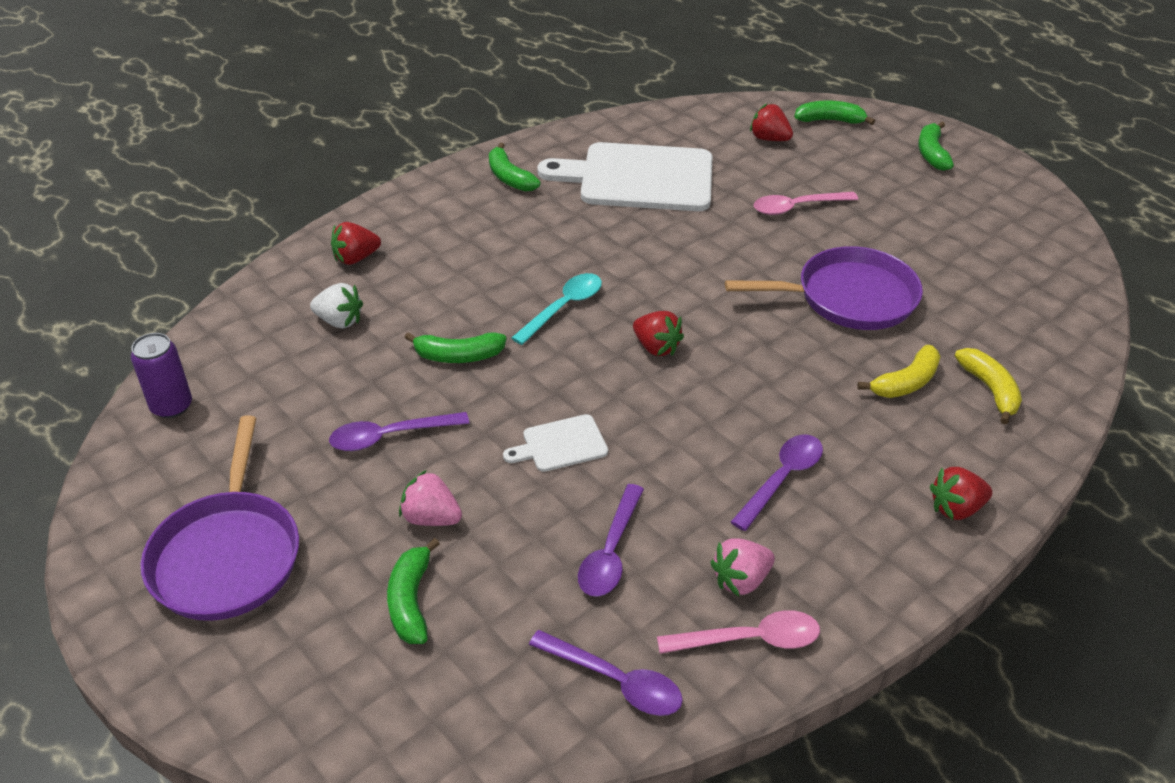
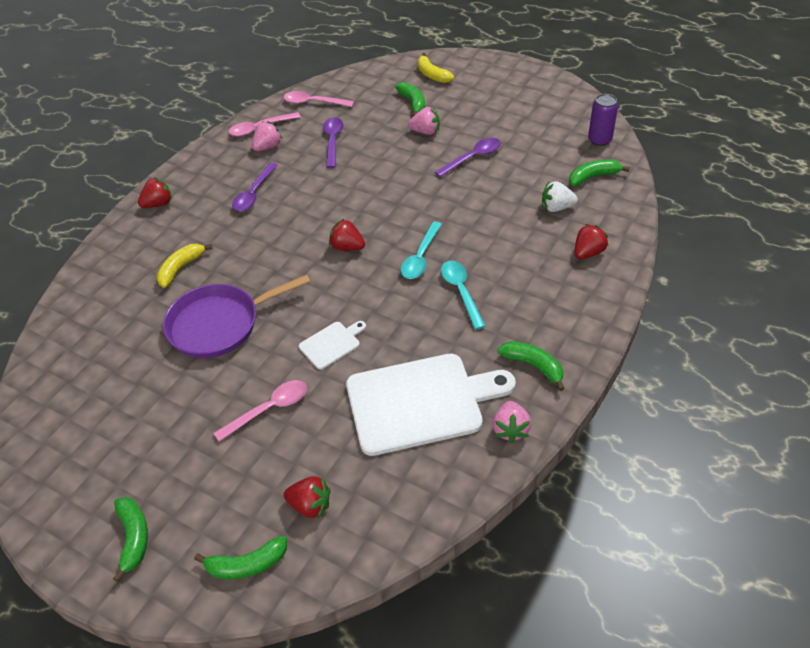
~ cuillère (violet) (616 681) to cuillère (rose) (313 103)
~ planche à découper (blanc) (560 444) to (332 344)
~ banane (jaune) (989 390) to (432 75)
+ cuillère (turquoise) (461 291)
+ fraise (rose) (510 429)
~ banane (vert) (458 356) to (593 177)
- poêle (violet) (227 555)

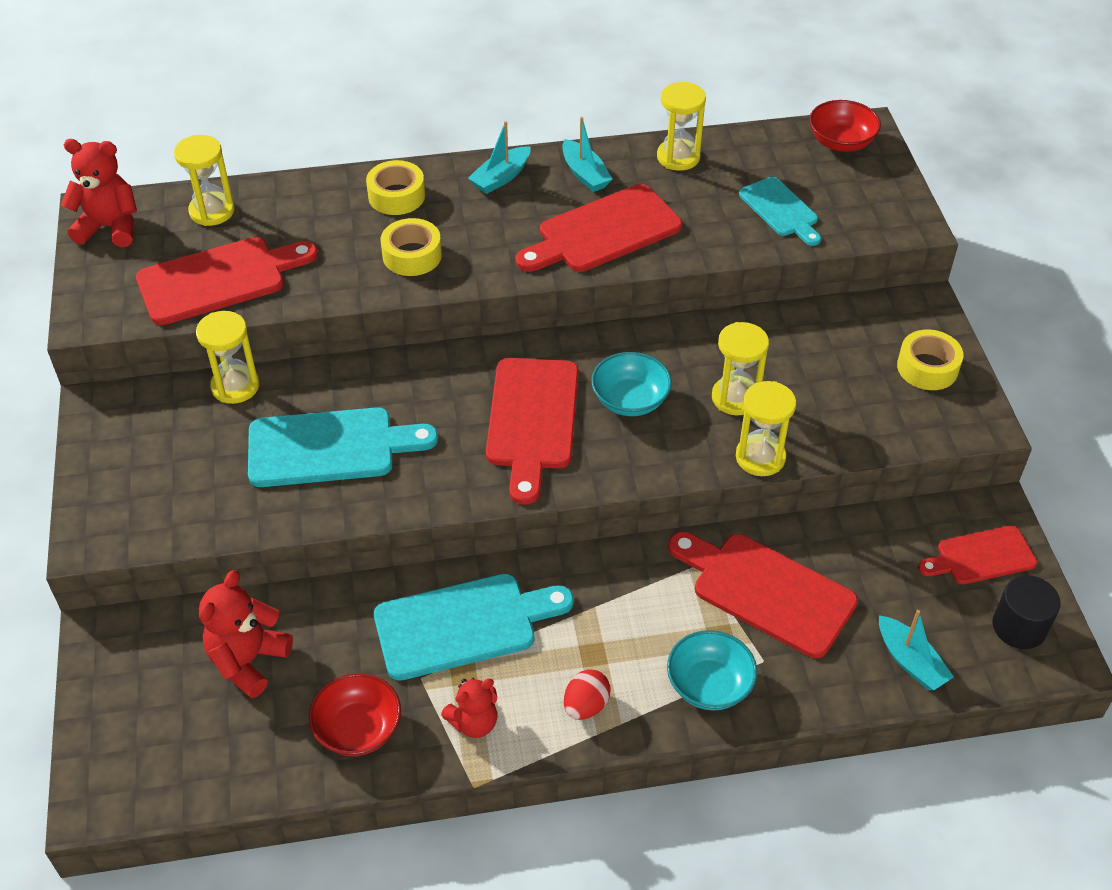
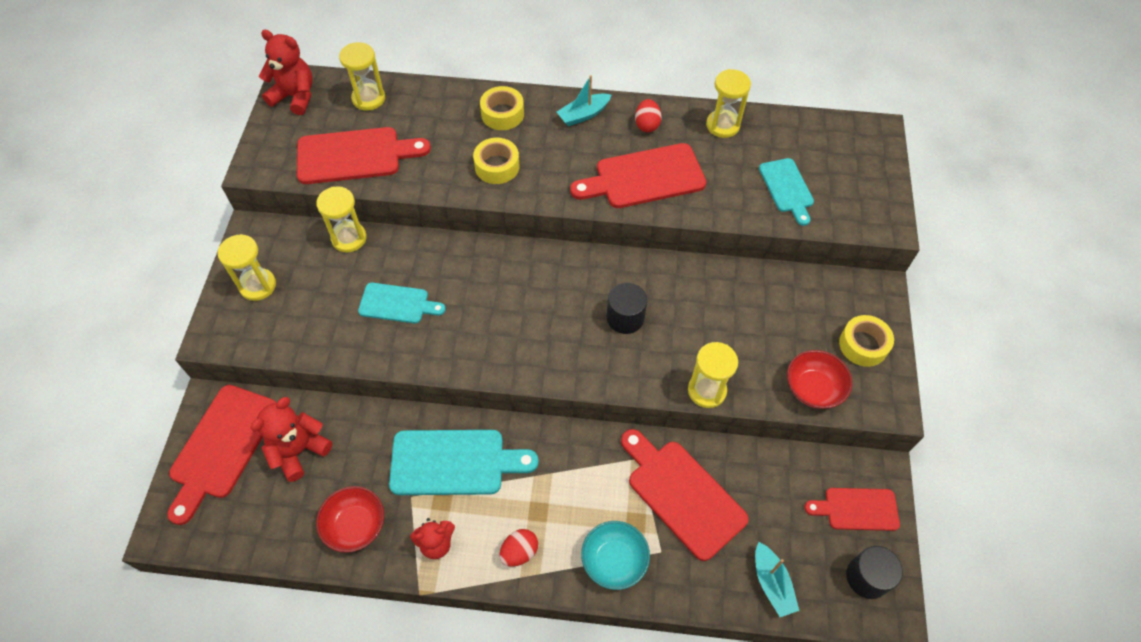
~ planche à découper (rouge) (532 420) to (222 446)
~ sablier (jaune) (735 398) to (258 285)
~ planche à découper (turquoise) (330 447) = (397 304) x0.61
~ bol (turquoise) (630 400) to cylindre (noir) (625 318)
~ bateau (turquoise) (584 174) to œuf (rouge) (647 125)
~ bol (rouge) (841 142) to (813 388)

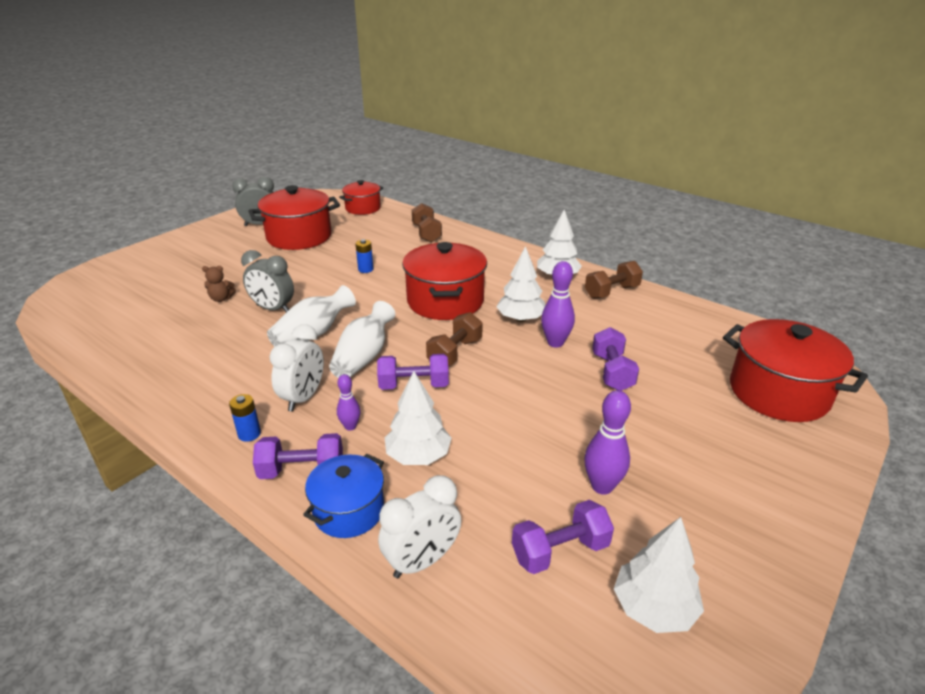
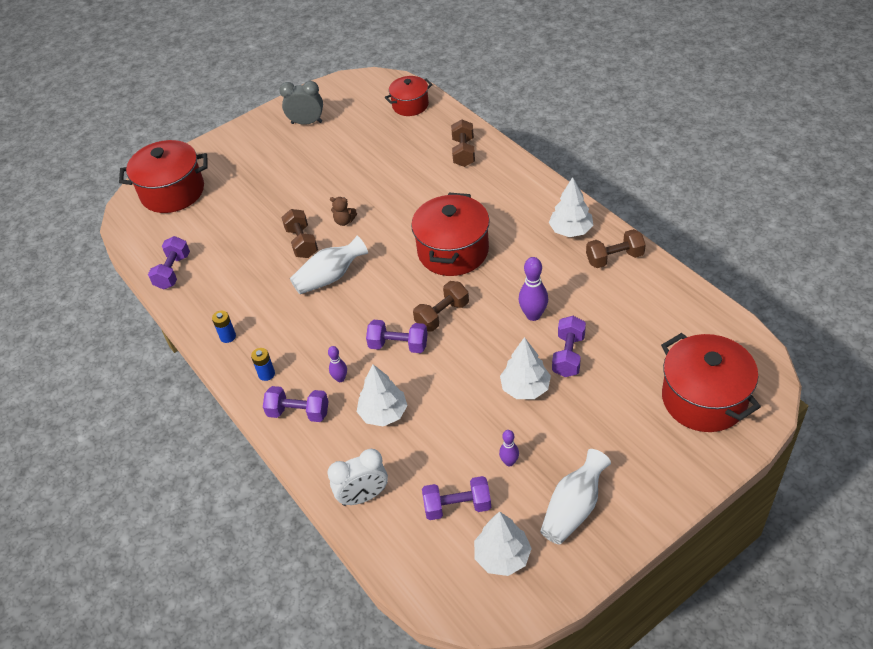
~ marmite (rouge) (299 237) to (172 192)
+ haltère (violet) (173 271)
~ pile (bleu) (365 269) to (228 336)
~ réveil (gris) (273 309) to haltère (marron) (302 242)
~ ours en peluche (marron) (221 299) to (344 221)
~ quille (violet) (602 486) = (509 462) x0.60
~ arbre (blanc) (521 319) to (525 388)
~ vase (blanc) (364 357) to (574 508)
- réveil (blanc) (303 398)
- marmite (bleu) (349 511)

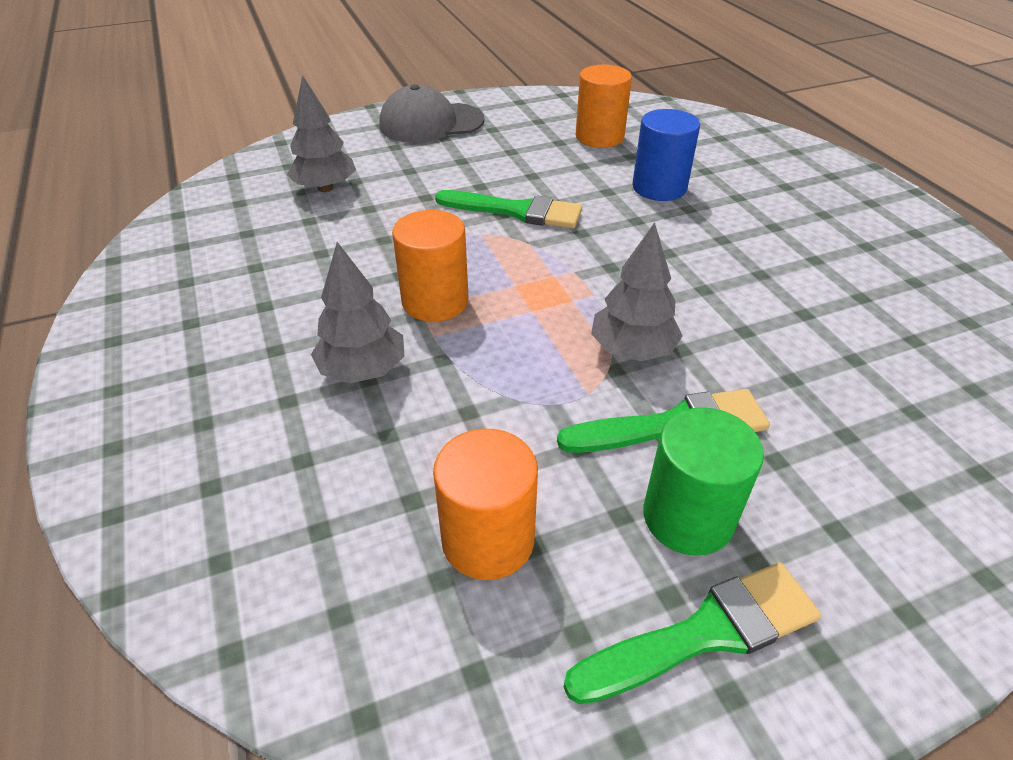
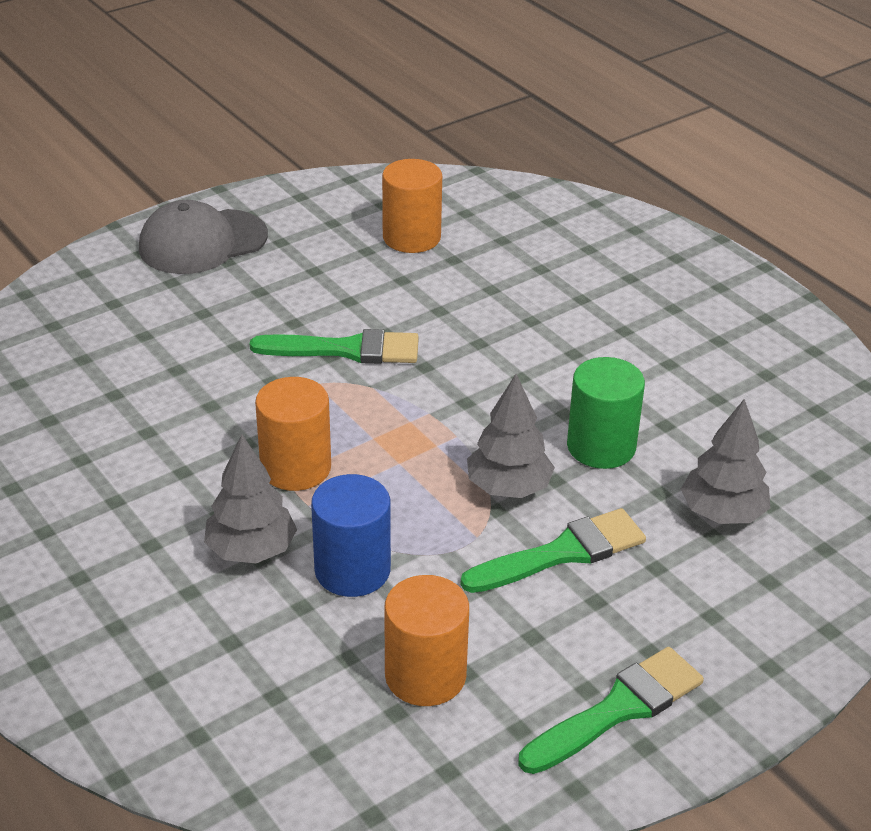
~ cylindre (bleu) (659 187) to (352 570)
~ cylindre (vert) (688 517) to (601 446)
~ arbre (gris) (325 188) to (722 513)

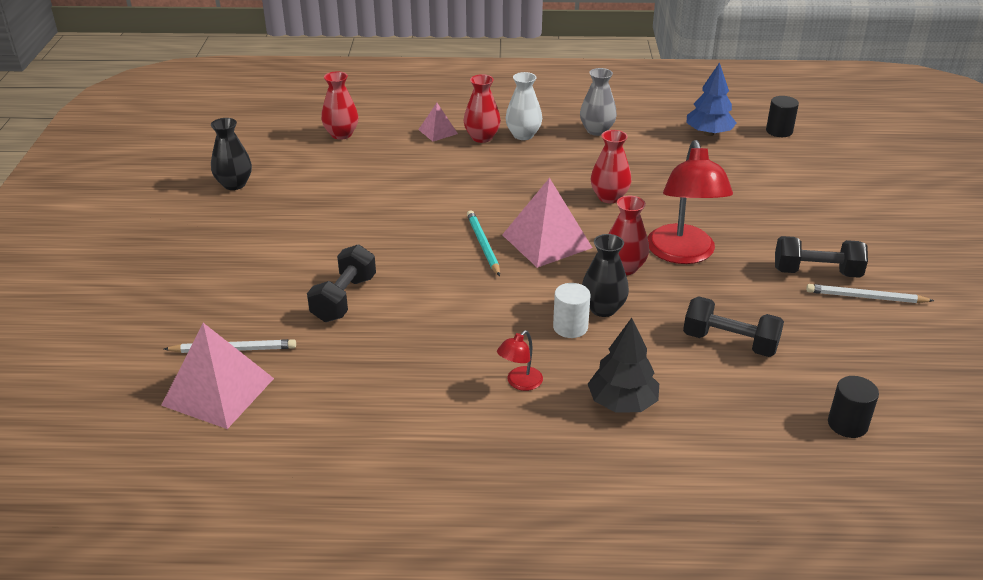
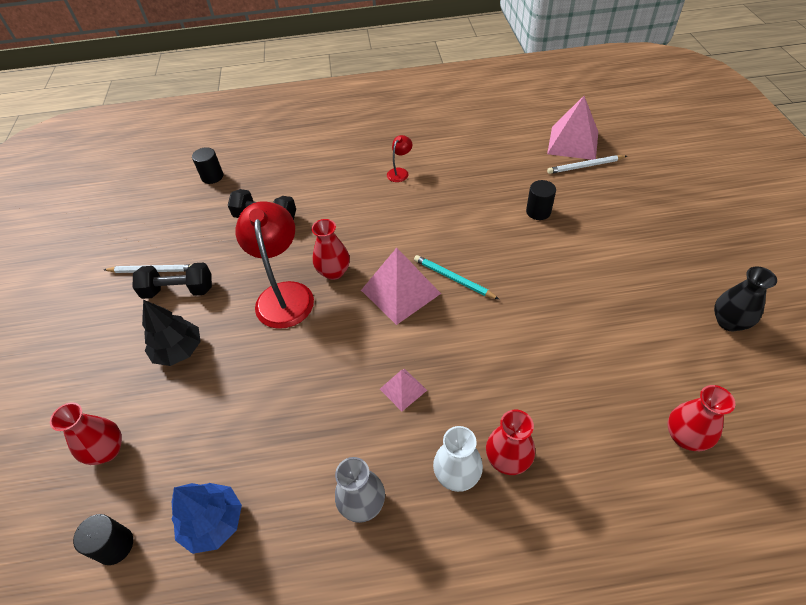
~ vase (rouge) (609 197) to (107 450)
~ arbre (noir) (622 403) to (179 350)
~ pyramide (rose) (438 131) to (403 389)
~ crayon (turquoise) (483 245) = (453 279) 150 degrees clockwise
~ haltère (noir) (344 299) to cylindre (noir) (538 211)
- cylindre (blanc) (570 327)
- vase (noir) (603 308)

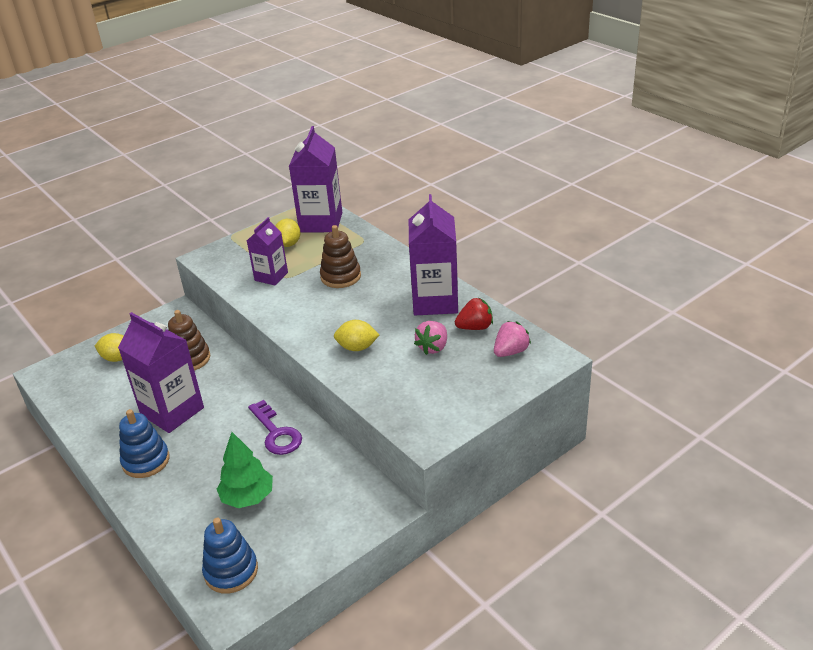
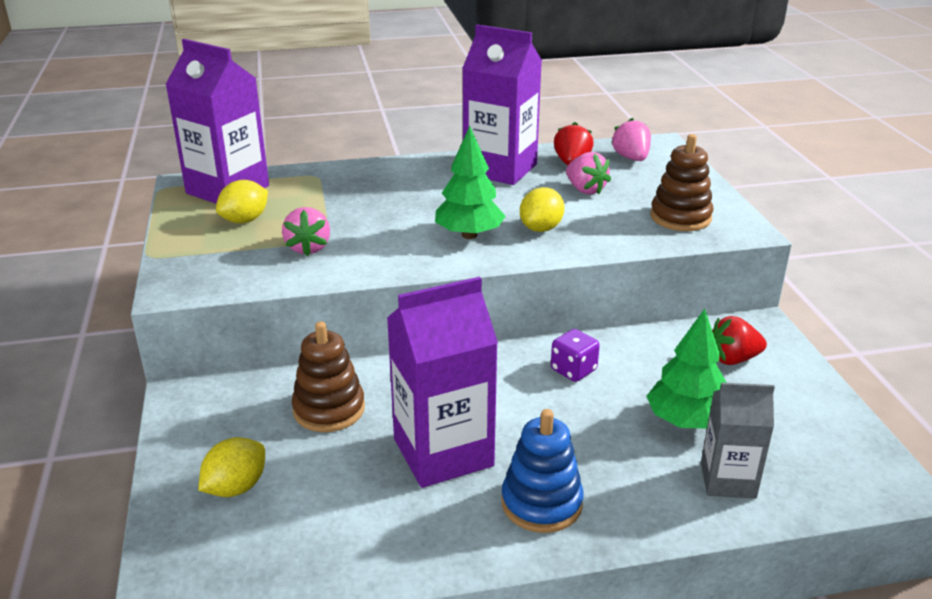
~ citron (jaune) (288 244) = (245 220) 75 degrees counterclockwise
~ brique de lait (violet) (271 276) to fraise (rose) (308 248)
+ arbre (vert) (469 235)
~ clé (violet) (276 433) to dé (violet) (573 370)
~ jouet à empiler (marron) (340 276) to (680 217)
+ brique de lait (gris) (727 480)
+ fraise (rouge) (733 359)
- jouet à empiler (bleu) (231 571)

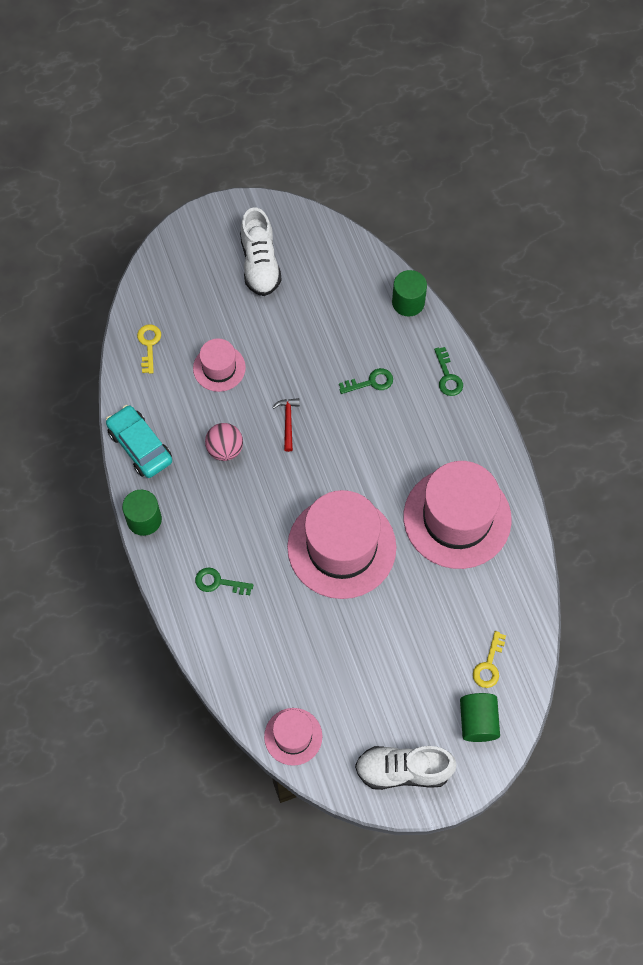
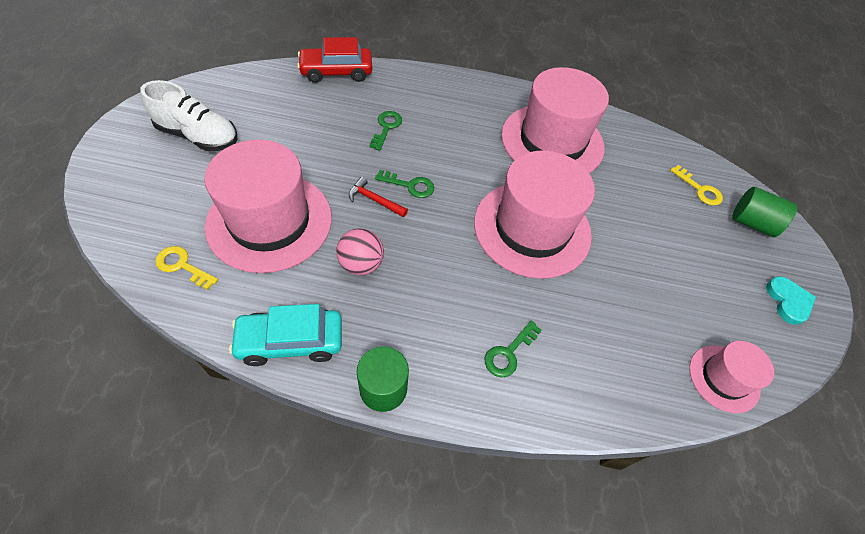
~ chapeau (rose) (219 368) = (269 221) x1.97
~ cylindre (vert) (408 302) to voiture (rouge) (336 72)
~ clé (vert) (448 376) to (410 185)
~ chaussure (blanc) (403 770) to cœur (turquoise) (788 301)

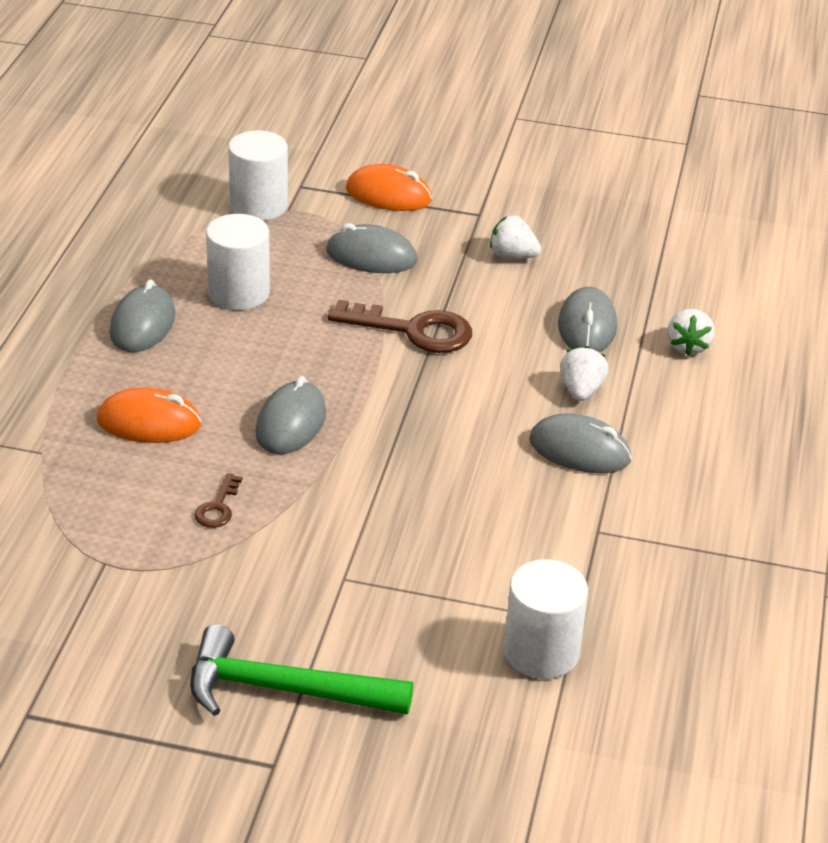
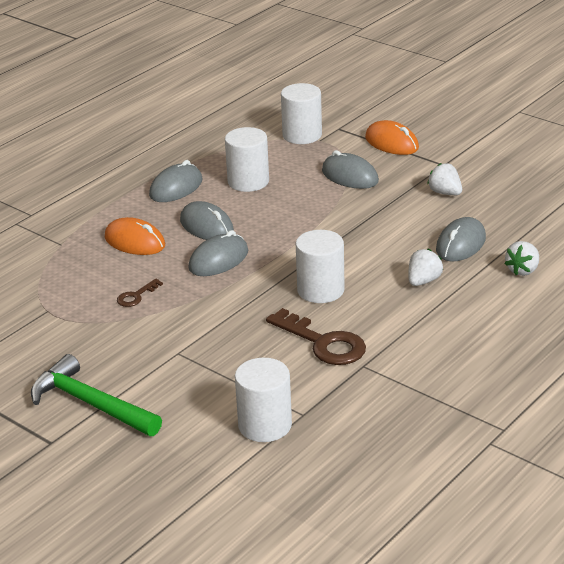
~ souris (gris) (579 450) to (206 226)
~ clé (marron) (413 330) to (323 343)
+ cylindre (blanc) (320 290)

